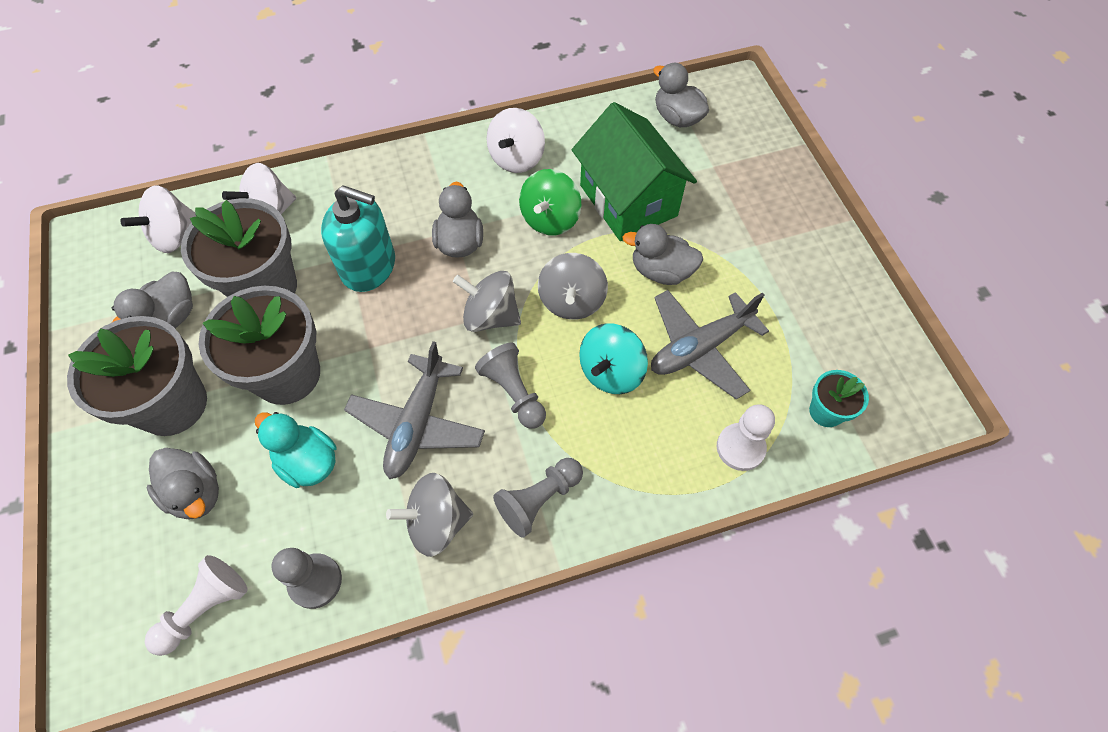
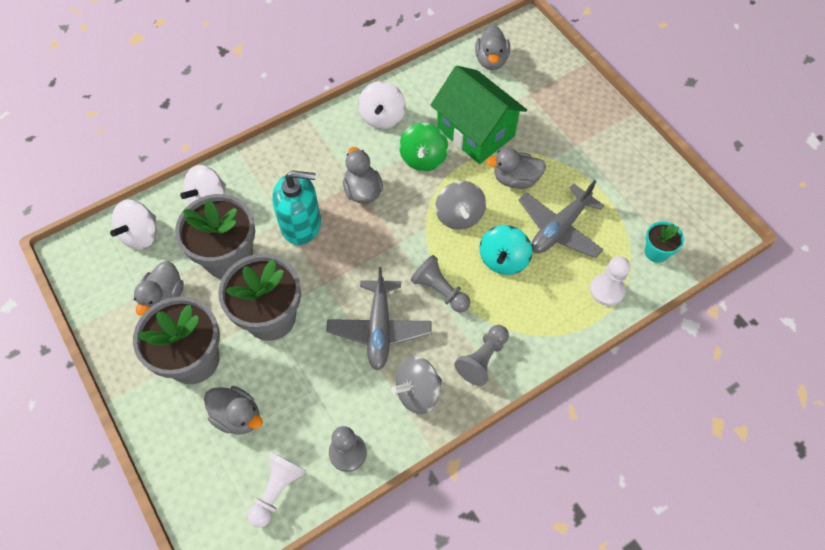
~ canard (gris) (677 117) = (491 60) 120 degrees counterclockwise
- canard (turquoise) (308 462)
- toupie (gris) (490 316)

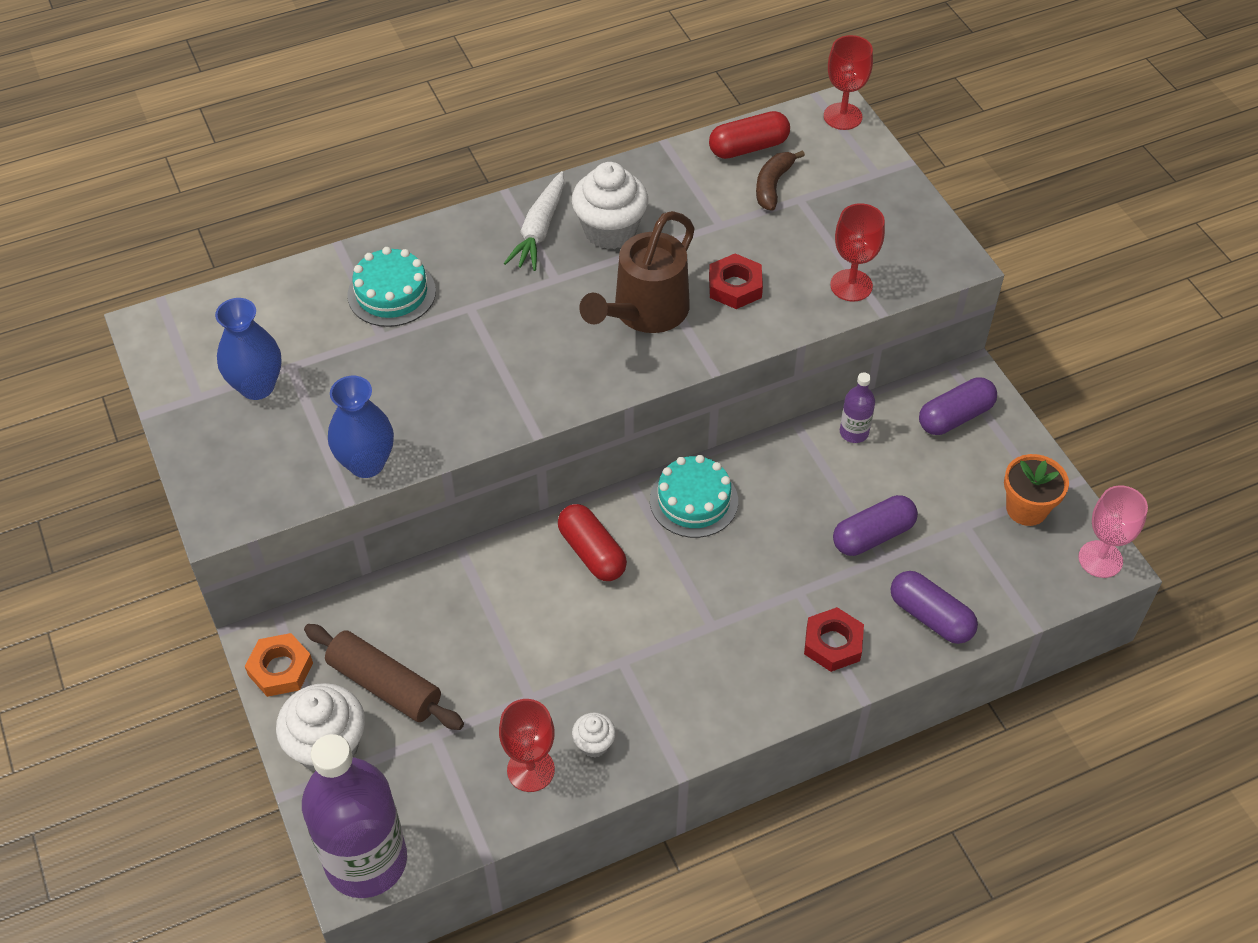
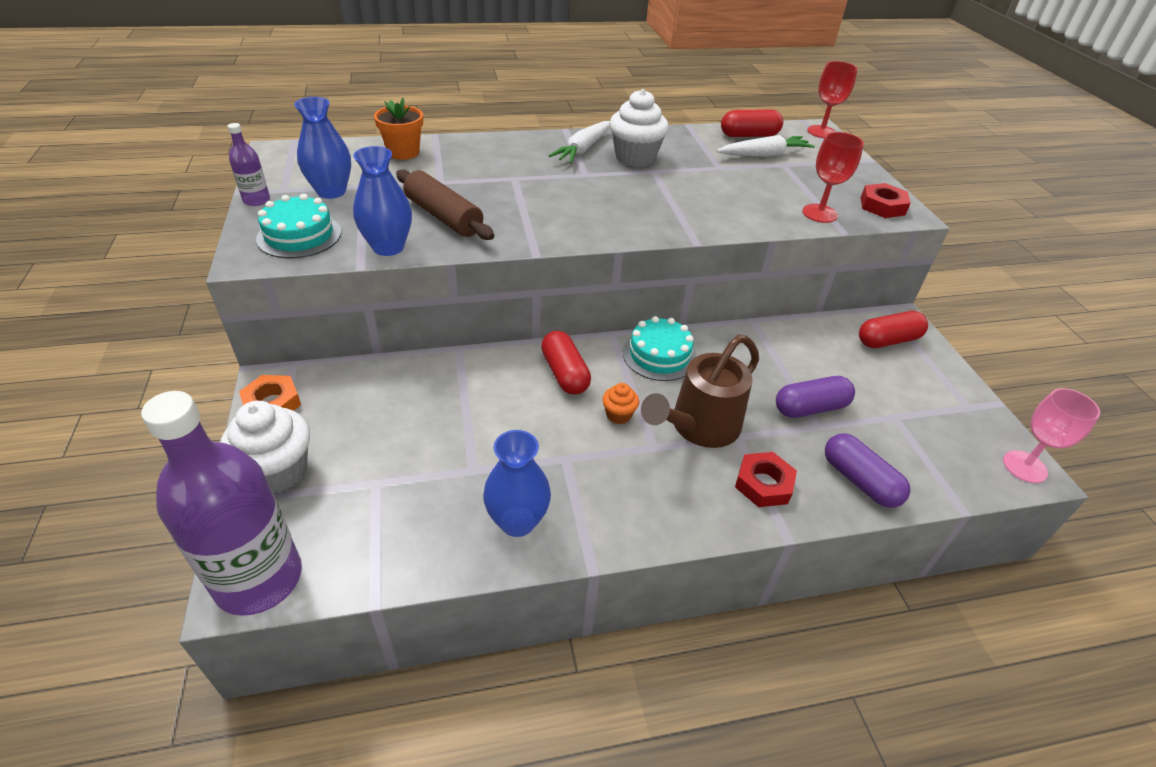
~ bouteille (violet) (854 432) to (256 200)
~ gâteau (turquoise) (391 293) to (299 235)
~ pot de fleurs (orange) (1026 509) to (403 152)
~ rouleau à pâtisserie (marron) (385 685) to (443 216)
~ muffin (blanc) (594 744) to vase (bleu) (517 521)
+ muffin (orange) (618 415)
~ arrosoir (marron) (644 313) to (698 427)
~ banane (marron) (773 185) to carotte (blanc) (764 155)
~ gélule (violet) (955 417) to gélule (rouge) (888 340)
~ écrou (rouge) (735 286) to (882 206)
- verre à pied (rouge) (530 770)

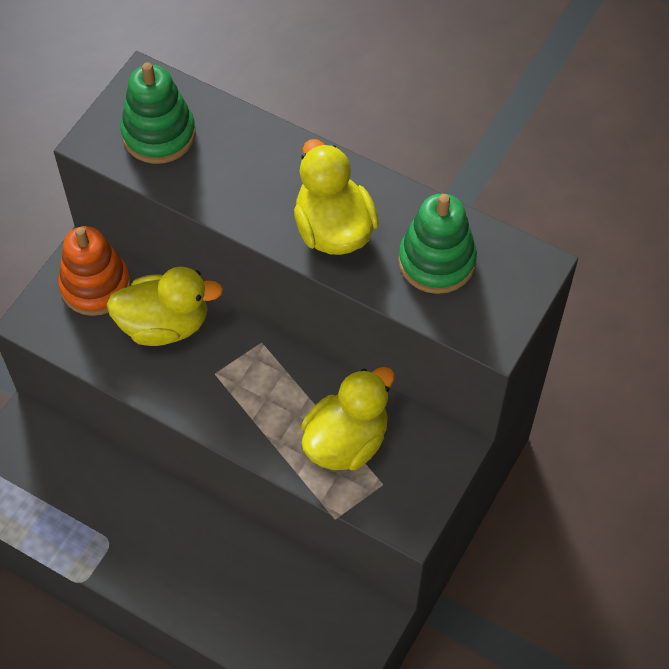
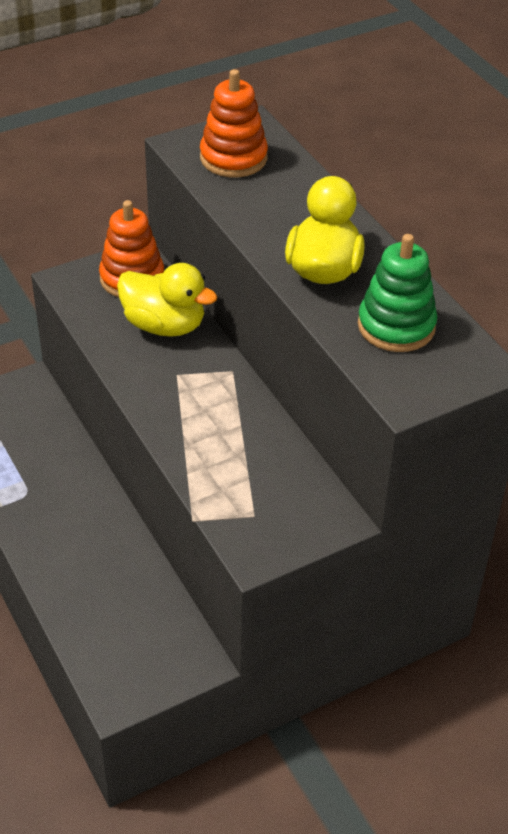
~ jouet à empiler (vert) (159 134) to jouet à empiler (orange) (233 158)
- canard (jaune) (346 441)

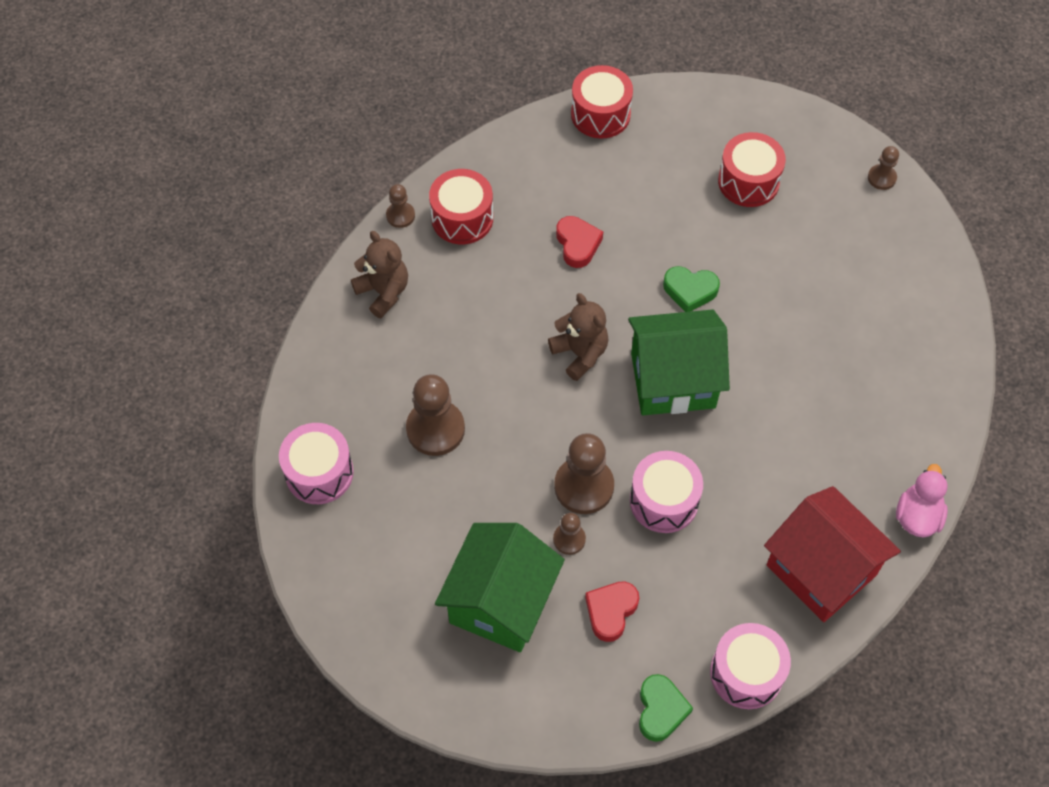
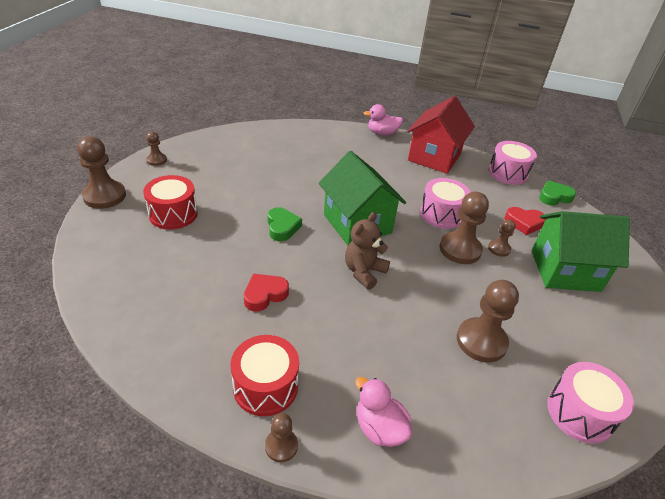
+ pion (marron) (104 196)
~ ours en peluche (marron) (383 292) to canard (rose) (379 428)
- tambour (rouge) (600 114)

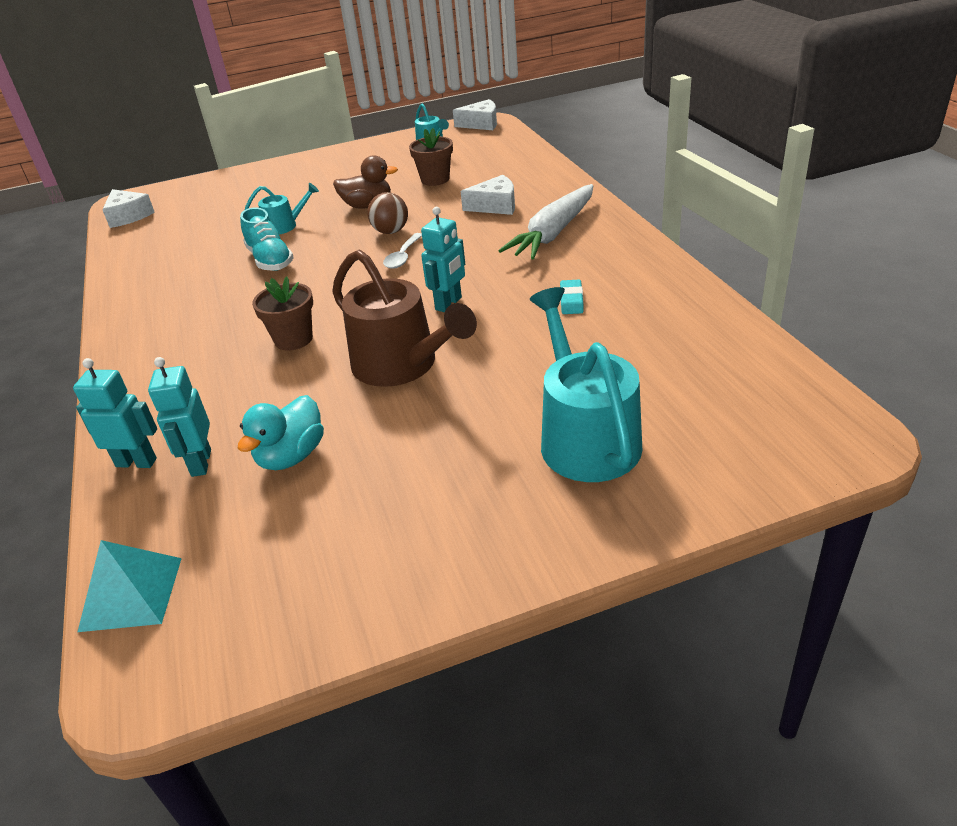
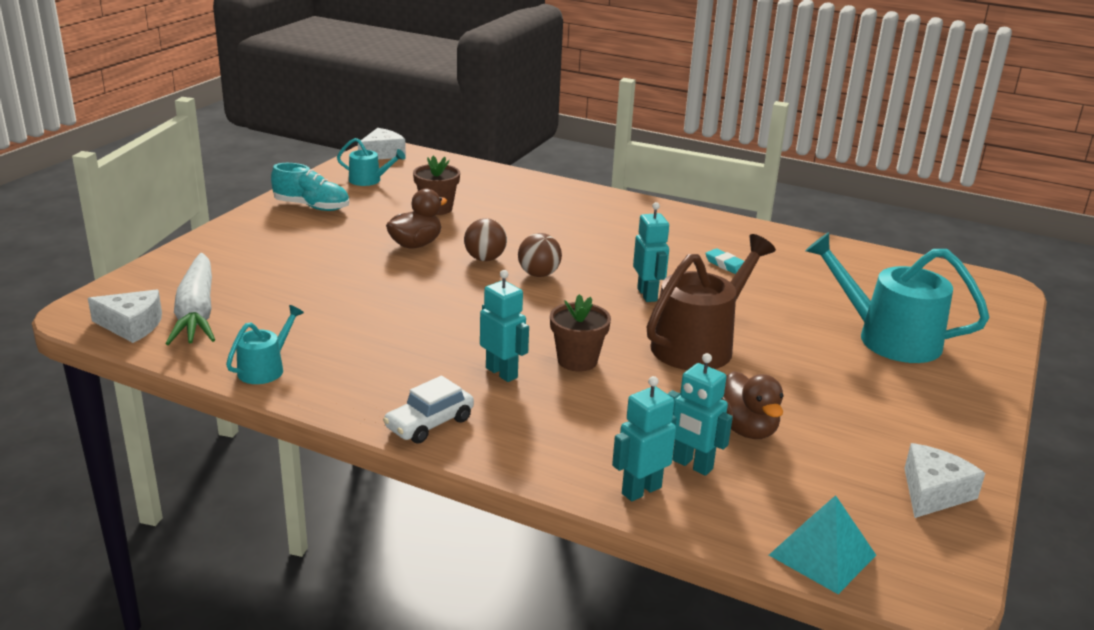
~ carotte (blanc) (554 233) to (197 312)
~ arrosoir (turquoise) (284 226) to (265 369)
~ chaussure (turquoise) (270 260) to (312 207)
+ voiture (blanc) (429 423)
+ robot (turquoise) (502 373)
~ cuillère (blanc) (403 257) to balle (marron) (539 274)
~ arrosoir (marron) (401 365) = (698 345) 45 degrees counterclockwise
~ canard (turquoise) (291 456) to canard (marron) (746 429)
~ fromage (blanc) (495 206) to (933 492)

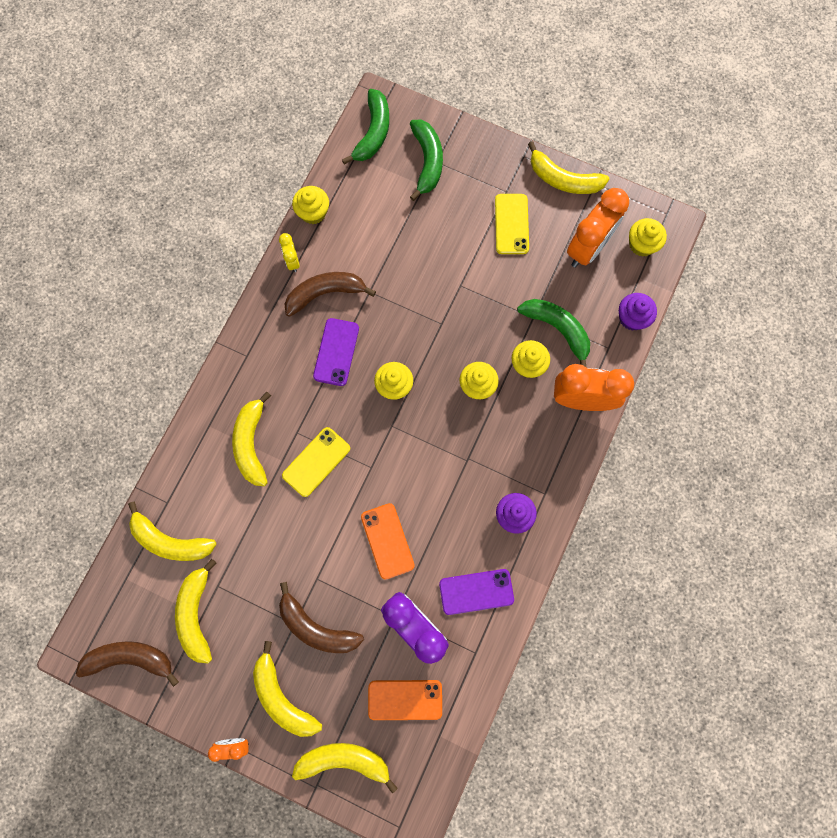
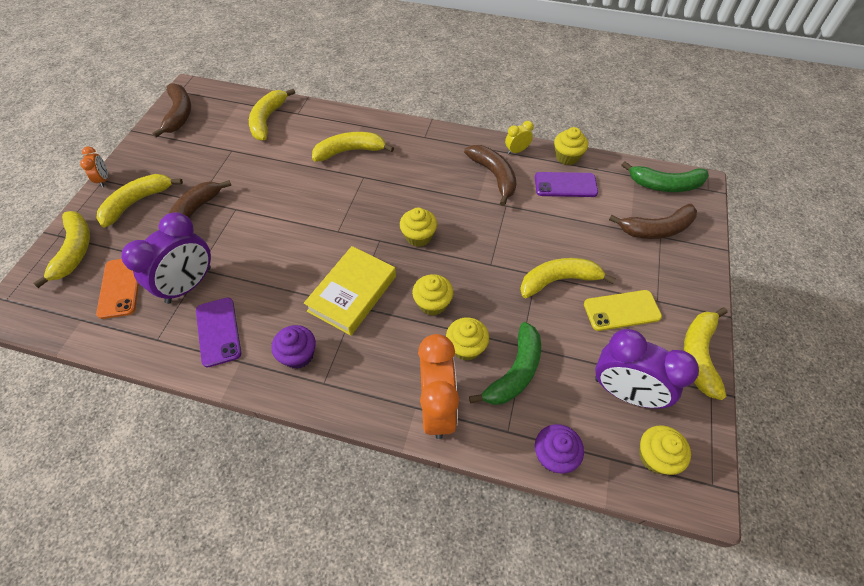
+ livre (jaune) (352 293)
~ banane (jaune) (196 614) to (558 280)
~ téléphone (violet) (336 352) to (565 185)
~ réveil (orange) (587 248) to réveil (violet) (624 392)
~ banane (vert) (427 162) to banane (marron) (656 229)
- téléphone (jaune) (316 462)
- téléphone (orange) (387 541)

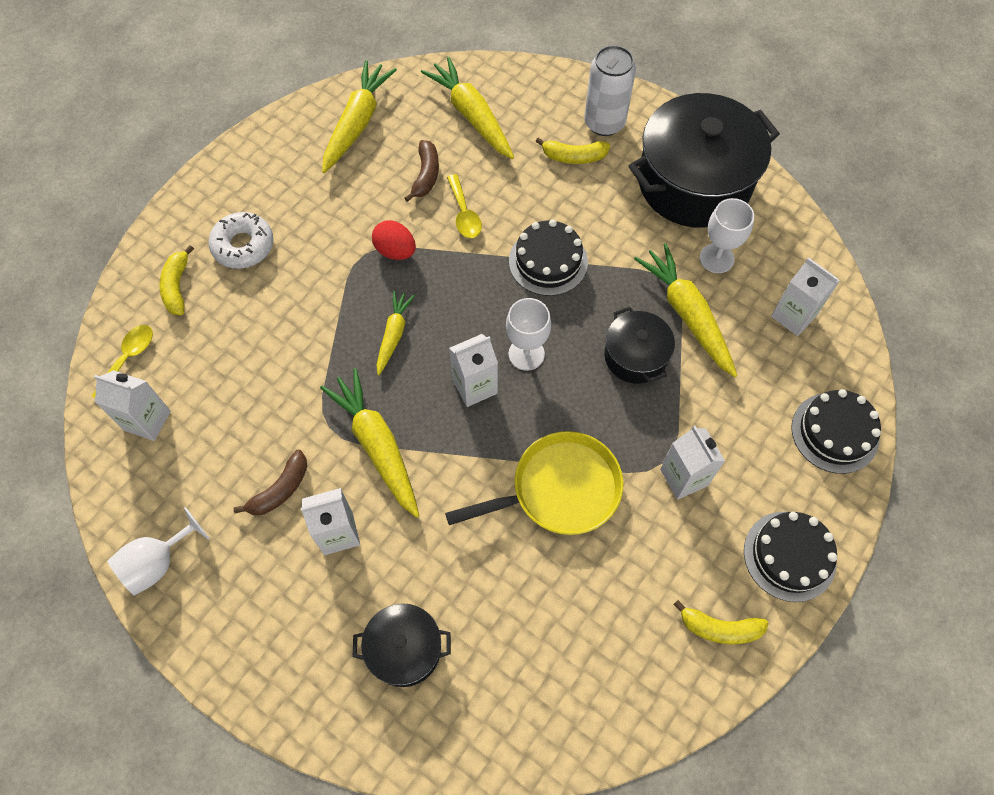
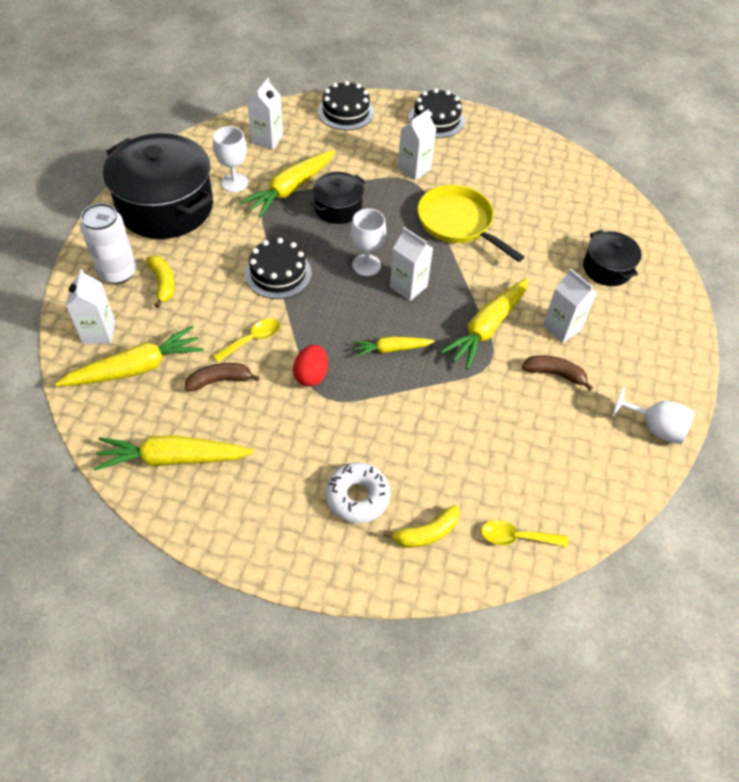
~ carotte (jaune) (471 115) = (136 368) 150 degrees counterclockwise
~ brique de lait (blanc) (147 420) to (99 332)
- banane (jaune) (719 628)

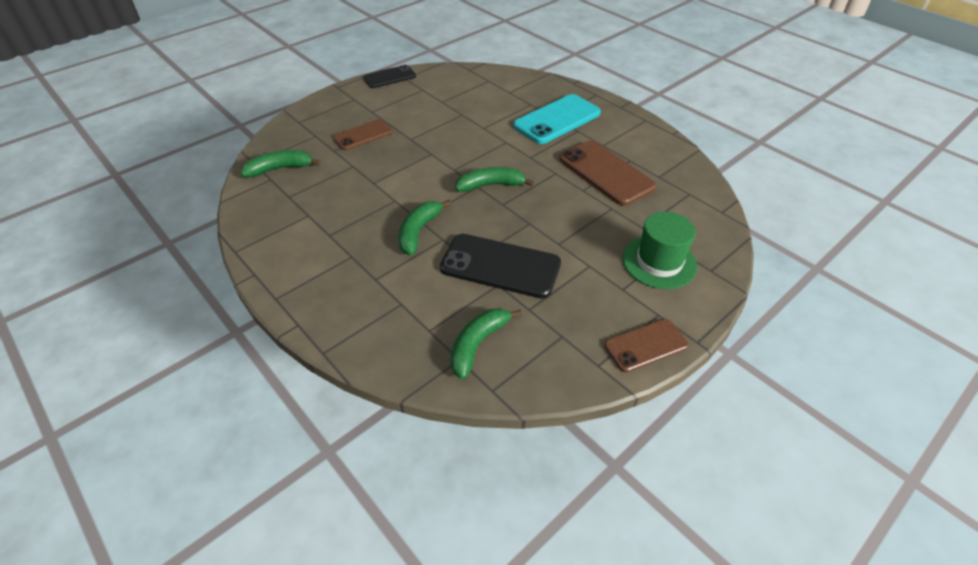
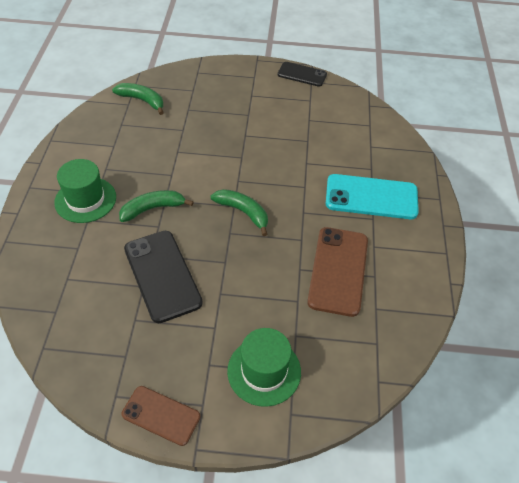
+ chapeau (vert) (85 200)
- téléphone (marron) (363 135)
- banane (vert) (478 344)

